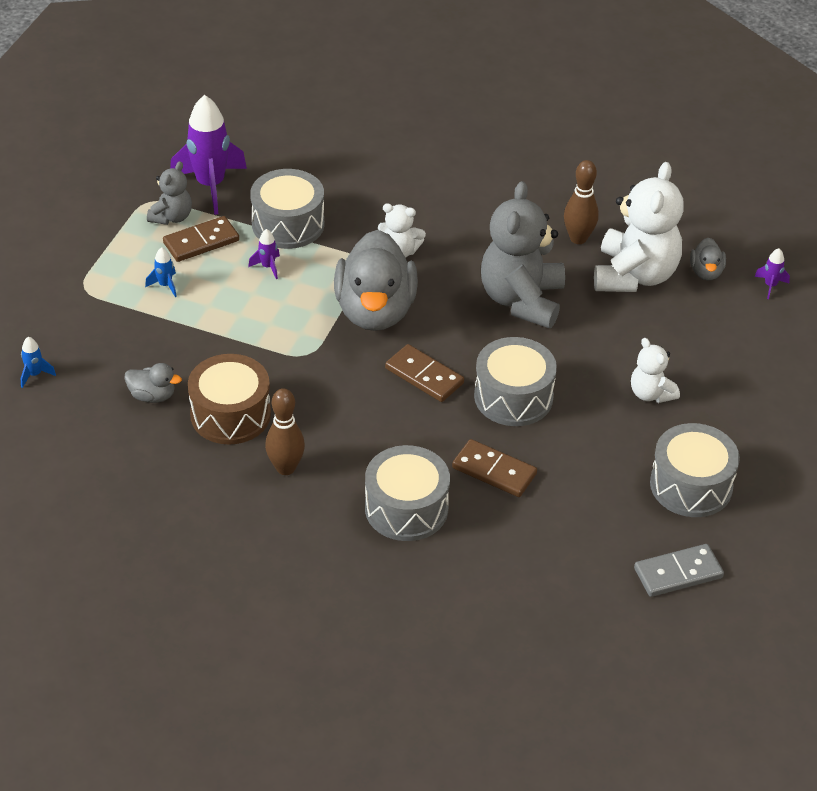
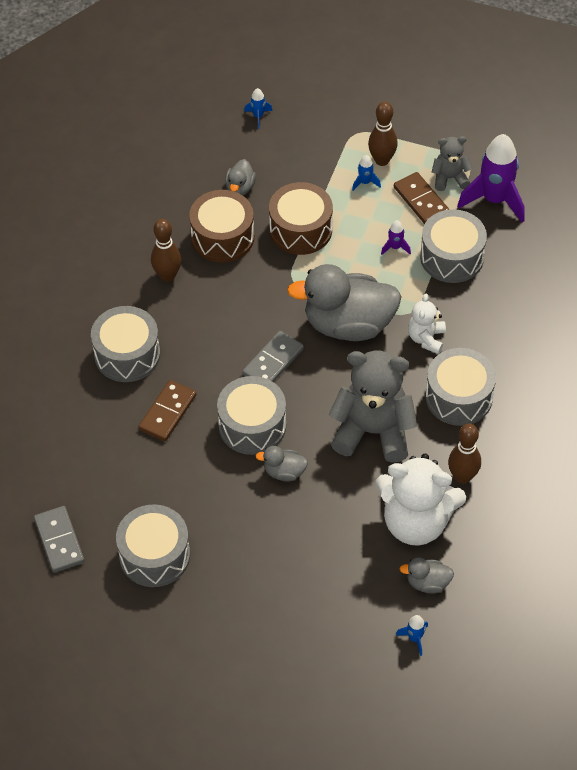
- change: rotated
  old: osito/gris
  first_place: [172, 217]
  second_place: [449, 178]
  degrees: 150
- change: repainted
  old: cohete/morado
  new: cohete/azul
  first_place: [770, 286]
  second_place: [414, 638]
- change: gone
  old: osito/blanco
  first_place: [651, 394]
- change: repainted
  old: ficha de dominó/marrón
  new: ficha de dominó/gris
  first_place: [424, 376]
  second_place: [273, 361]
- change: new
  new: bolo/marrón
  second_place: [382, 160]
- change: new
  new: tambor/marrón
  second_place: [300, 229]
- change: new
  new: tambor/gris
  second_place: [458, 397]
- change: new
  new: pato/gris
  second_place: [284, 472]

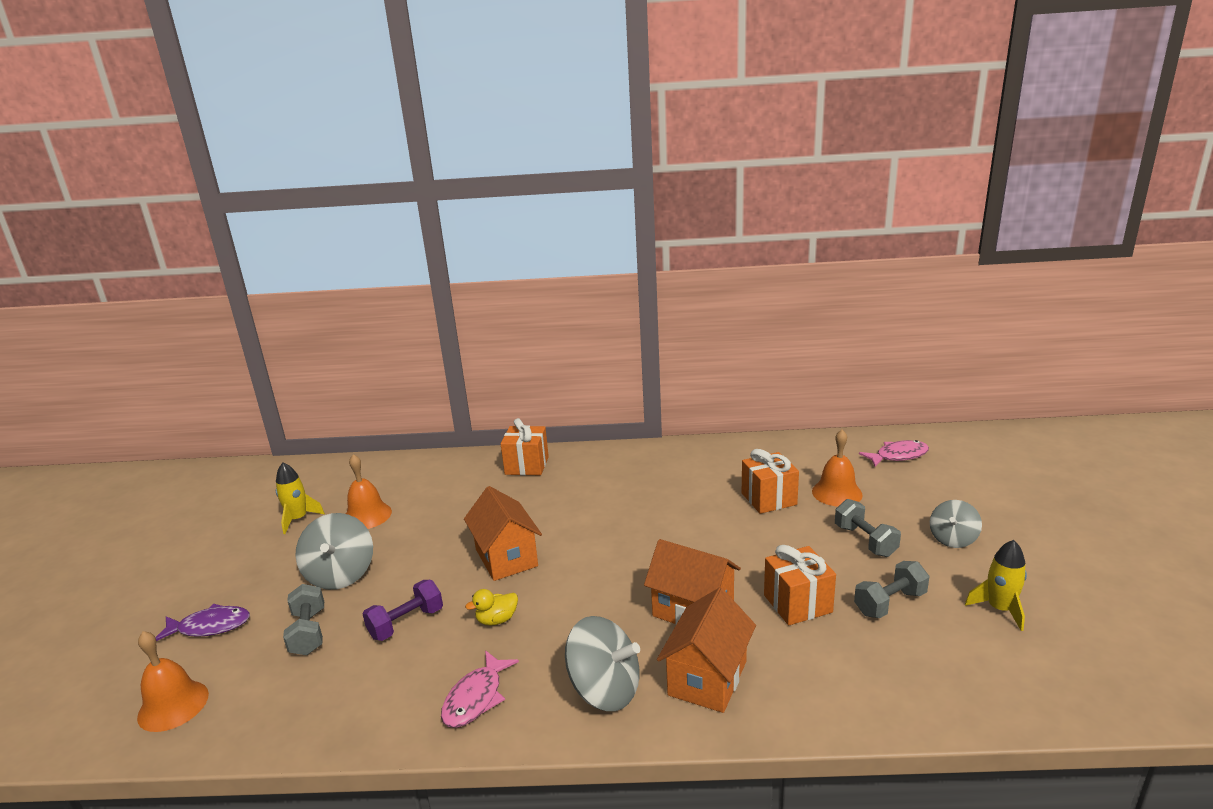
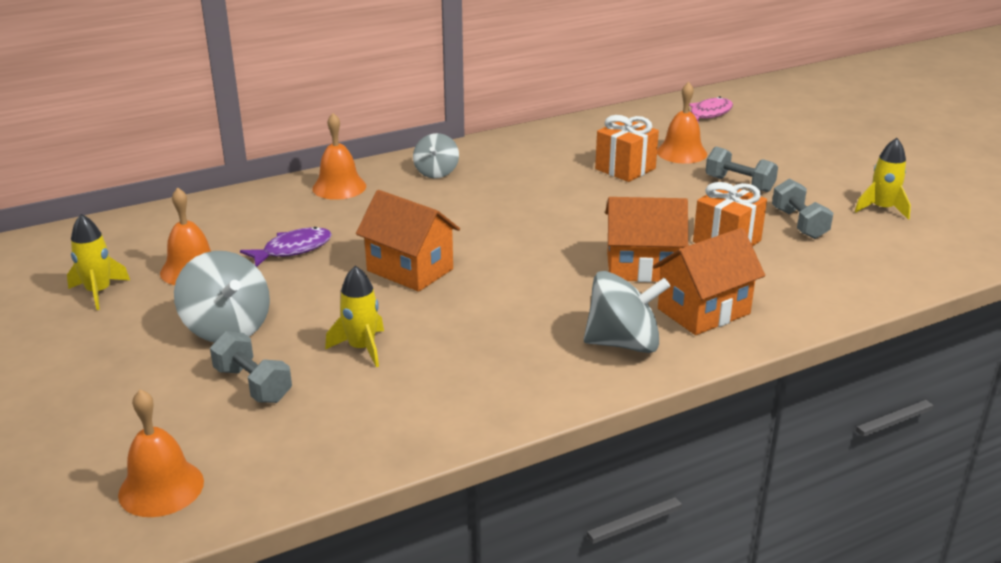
- change: swapped
  old: regalo/naranja
  new: campana/naranja
  first_place: [527, 465]
  second_place: [339, 187]
- change: shifted
  old: peonza/gris
  first_place: [953, 539]
  second_place: [436, 172]
- change: rotated
  old: mancuerna/gris
  first_place: [890, 603]
  second_place: [799, 224]
  degrees: -45
- change: swapped
  old: mancuerna/morado
  new: cohete/amarillo
  first_place: [406, 623]
  second_place: [362, 348]
- change: rotated
  old: casa/naranja
  first_place: [707, 678]
  second_place: [703, 311]
  degrees: 60
- change: gone
  old: pato/amarillo
  first_place: [497, 620]
- change: shifted
  old: pez/morado
  first_place: [210, 627]
  second_place: [293, 250]
- change: gone
  old: pez/rosa
  first_place: [476, 698]

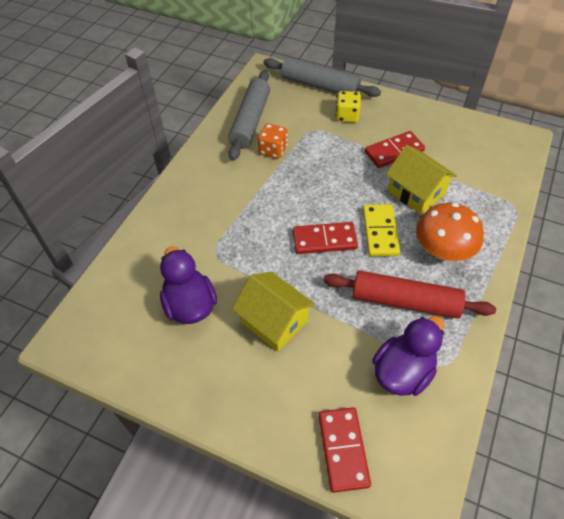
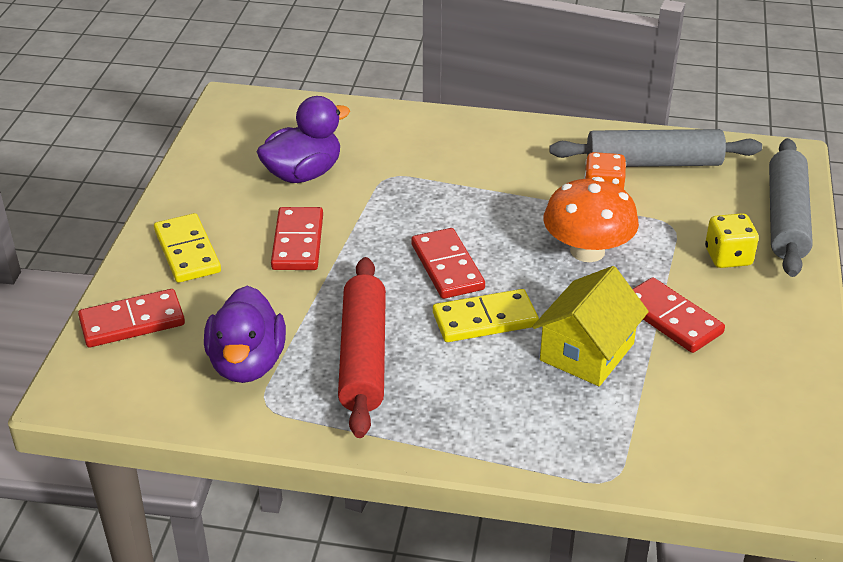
- change: shifted
  old: seta/naranja
  first_place: [443, 250]
  second_place: [587, 251]
- change: swapped
  old: casa/amarillo
  new: ficha de dominó/rojo
  first_place: [274, 321]
  second_place: [297, 242]
- change: rotated
  old: pato/morado
  first_place: [403, 372]
  second_place: [247, 364]
  degrees: 60
- change: new
  new: ficha de dominó/amarillo
  second_place: [187, 251]

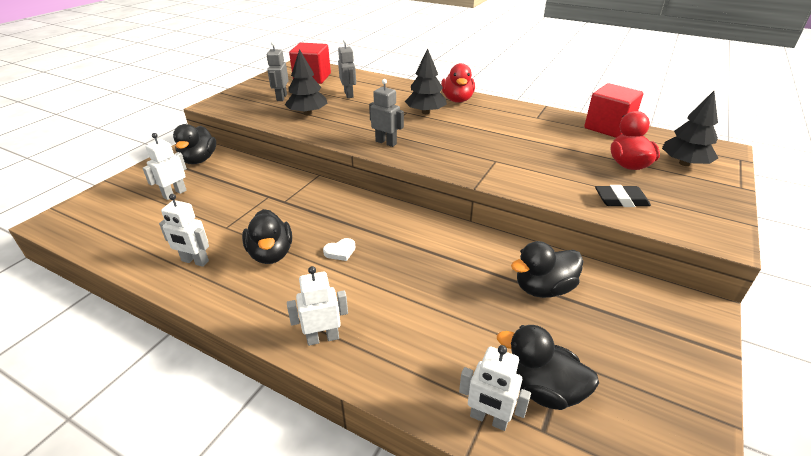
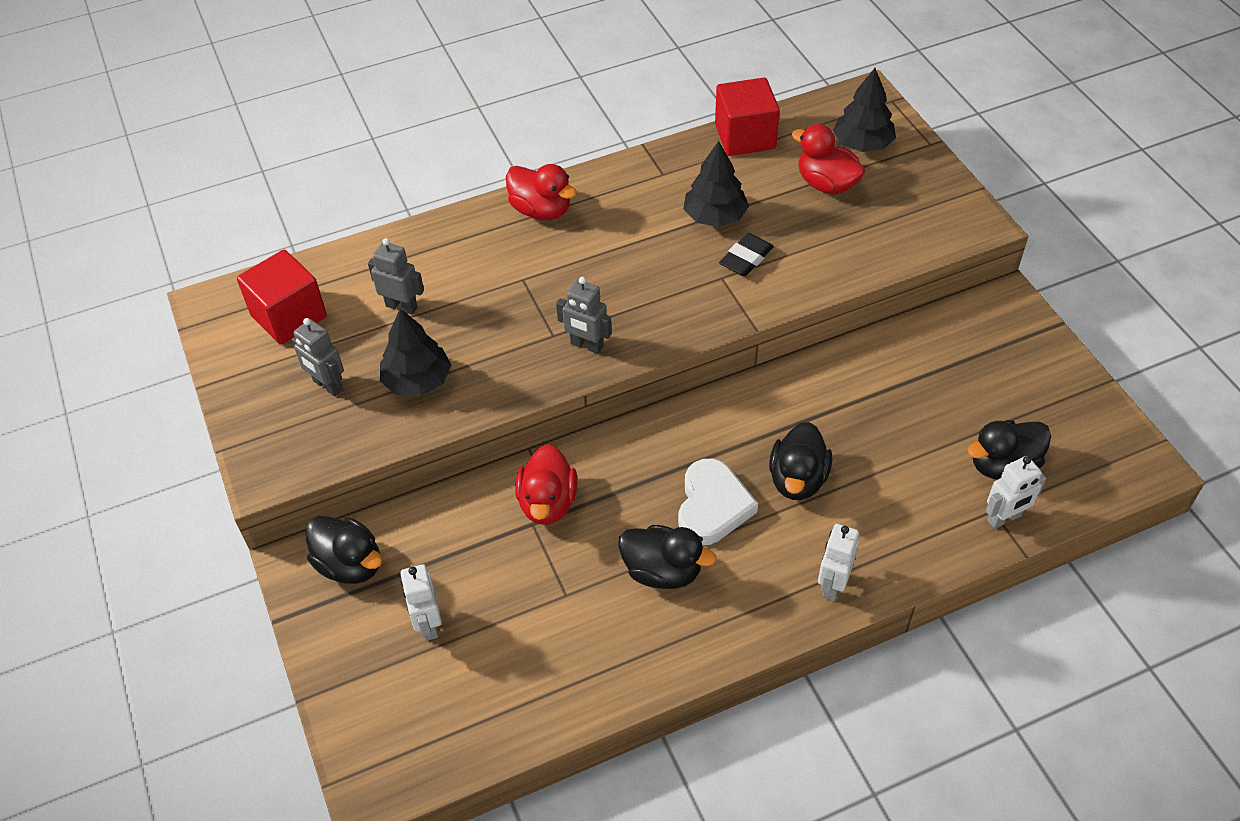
- change: shifted
  old: árbol/negro
  first_place: [425, 112]
  second_place: [715, 216]
- change: rotated
  old: robot/gris
  first_place: [386, 142]
  second_place: [586, 345]
  degrees: -135
- change: shifted
  old: goma de borrar/negro
  first_place: [621, 200]
  second_place: [746, 258]
- change: gone
  old: robot/blanco
  first_place: [195, 261]
- change: scaled
  old: corazón/blanco
  first_place: [340, 251]
  second_place: [712, 506]
  factor: 2.16
- change: shifted
  old: pato/negro
  first_place: [543, 288]
  second_place: [797, 479]
- change: new
  new: pato/rojo
  second_place: [548, 503]

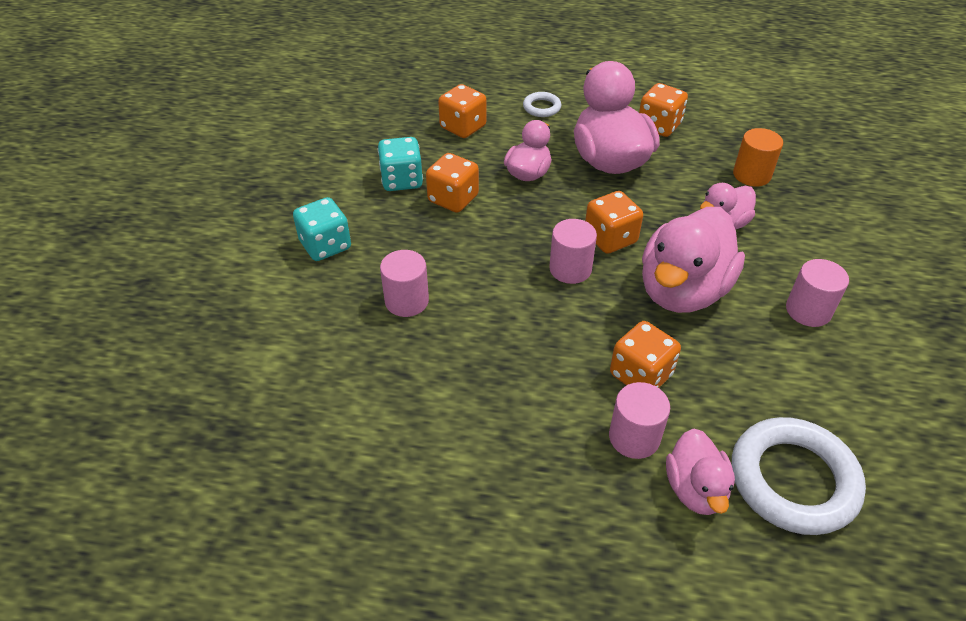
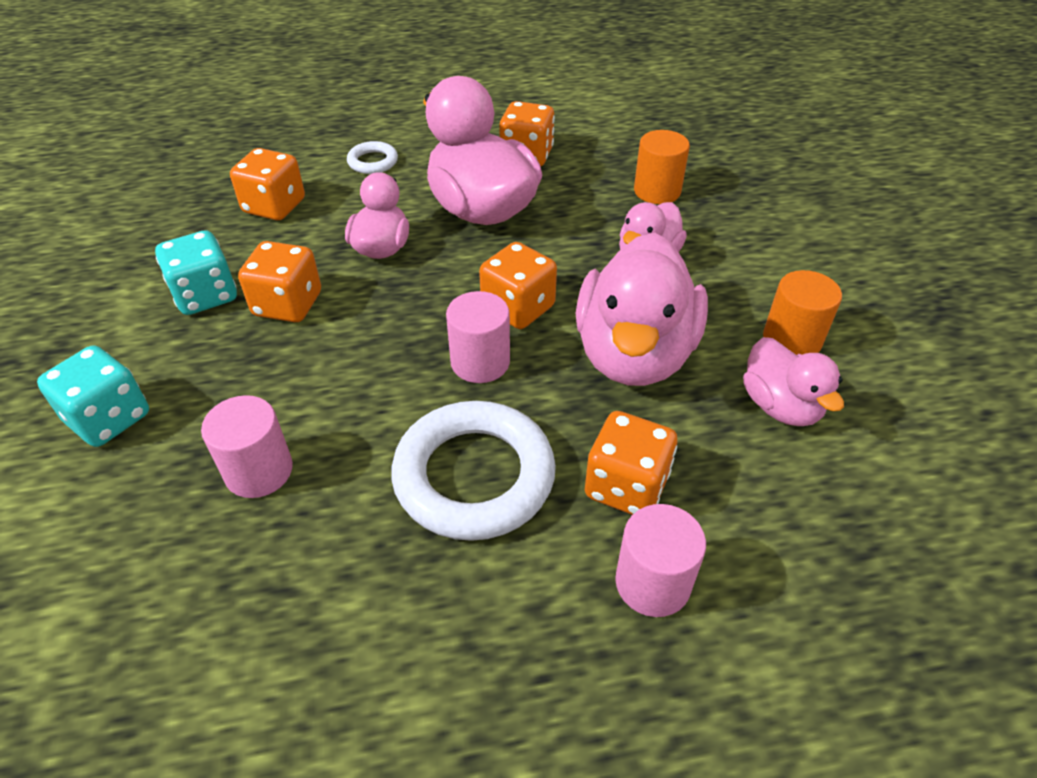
- change: repainted
  old: cilindro/rosa
  new: cilindro/naranja
  first_place: [808, 310]
  second_place: [791, 340]
- change: shifted
  old: anillo/blanco
  first_place: [793, 480]
  second_place: [474, 476]
- change: shifted
  old: pato/rosa
  first_place: [695, 489]
  second_place: [780, 406]

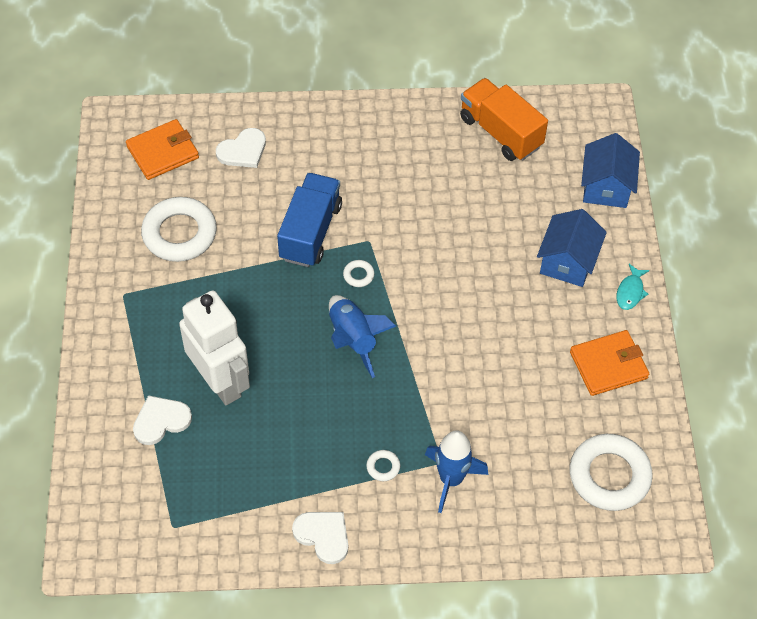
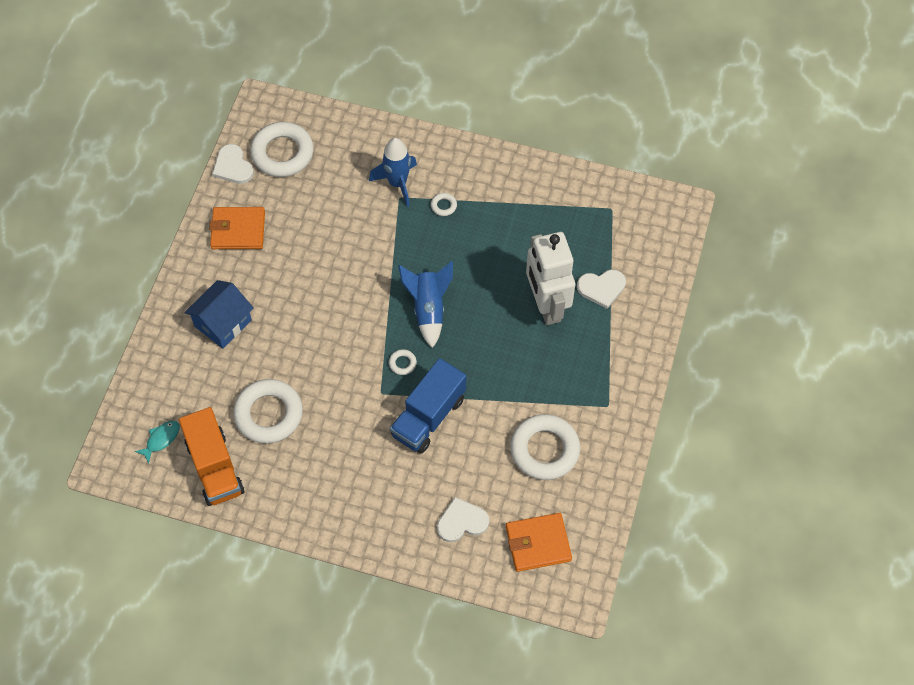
- change: gone
  old: casa/azul
  first_place: [606, 187]
- change: shifted
  old: pez/turquesa
  first_place: [630, 292]
  second_place: [161, 439]
- change: shifted
  old: corazón/blanco
  first_place: [323, 536]
  second_place: [233, 166]
- change: new
  new: anillo/blanco
  second_place: [269, 414]

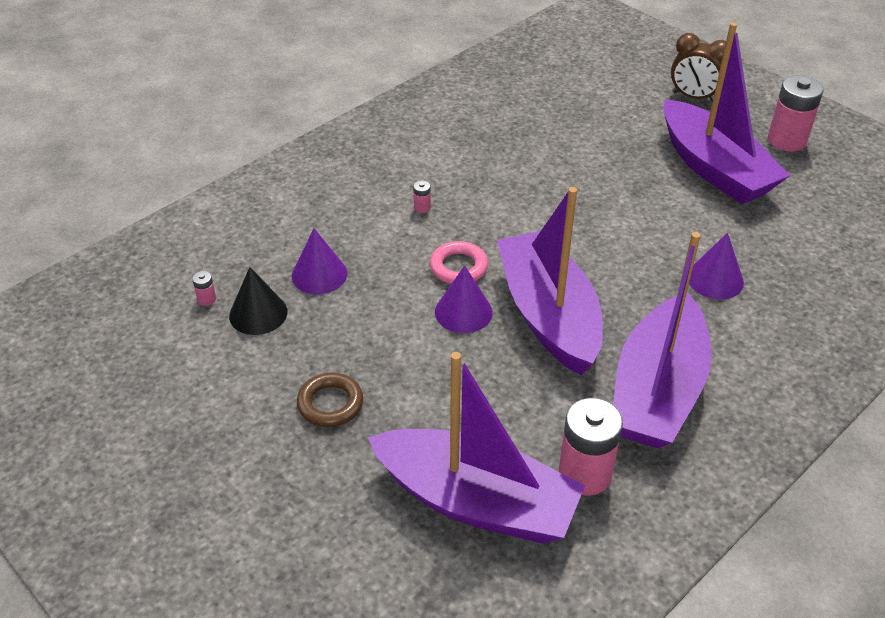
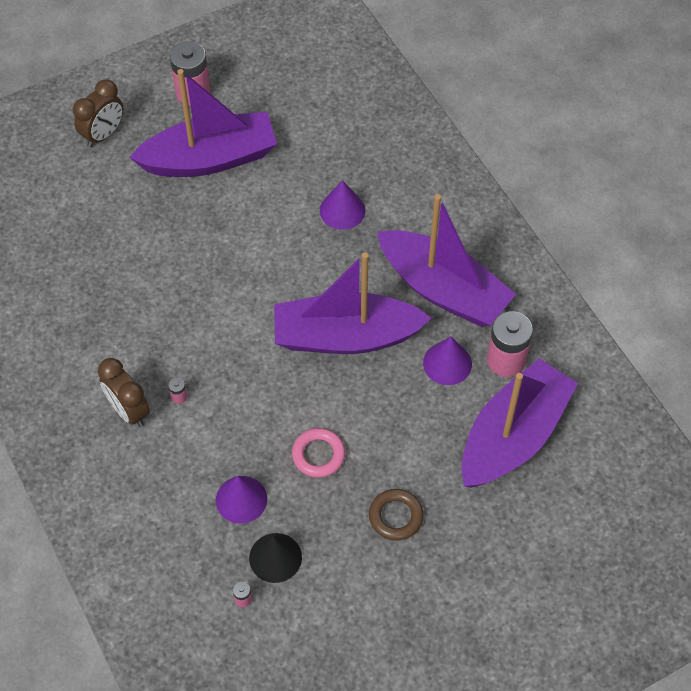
- change: shifted
  old: anillo/rosa
  first_place: [458, 267]
  second_place: [318, 455]
- change: shifted
  old: cono/morado
  first_place: [463, 312]
  second_place: [447, 363]
- change: new
  new: despertador/marrón
  second_place: [129, 410]

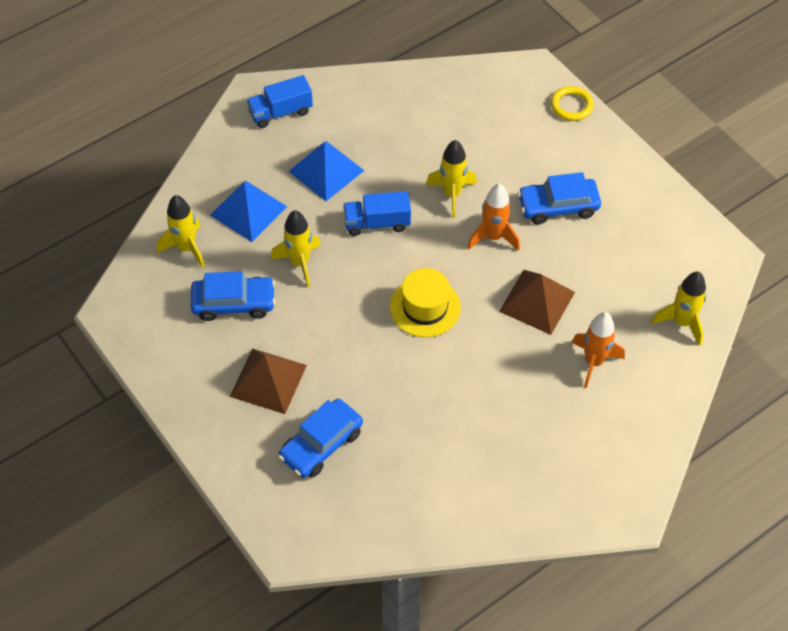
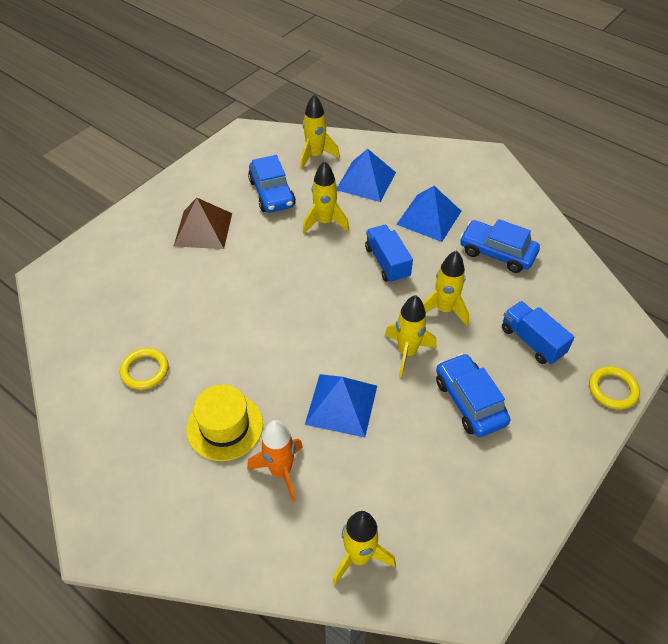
- change: shifted
  old: camión/azul
  first_place: [280, 112]
  second_place: [532, 341]
- change: repainted
  old: cohete/naranja
  new: cohete/amarillo
  first_place: [493, 237]
  second_place: [407, 352]
- change: shifted
  old: sombrero/amarillo
  first_place: [425, 307]
  second_place: [225, 426]
- change: repainted
  old: pirámide/marrón
  new: pirámide/azul
  first_place: [537, 301]
  second_place: [341, 405]
- change: shifted
  old: coche/azul
  first_place: [321, 444]
  second_place: [497, 253]
- change: new
  new: anillo/amarillo
  second_place: [145, 370]

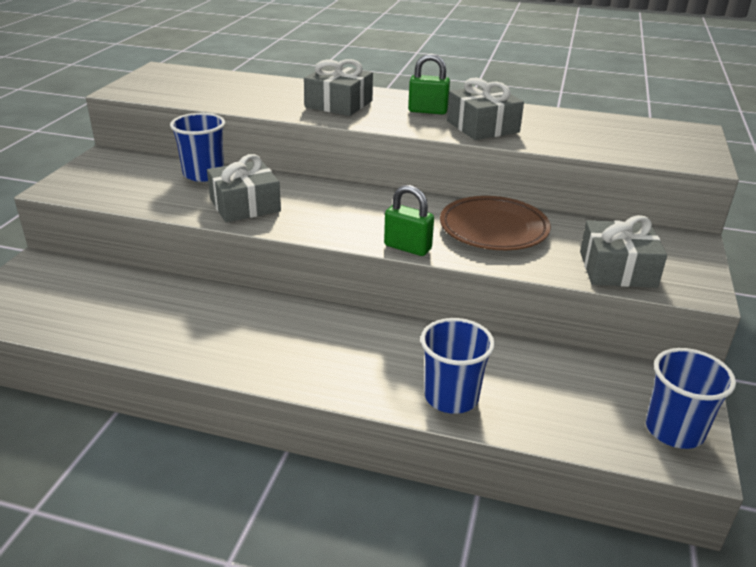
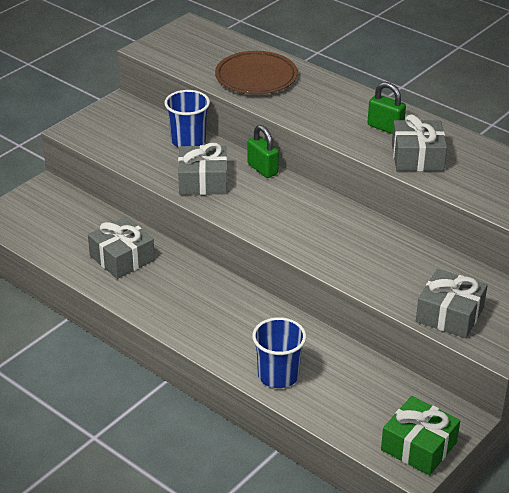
- change: shifted
  old: regalo/gris
  first_place: [339, 104]
  second_place: [122, 258]
- change: shifted
  old: candado/verde
  first_place: [407, 247]
  second_place: [262, 169]
- change: shifted
  old: plato/marrón
  first_place: [493, 229]
  second_place: [256, 77]
- change: swapped
  old: vaso/azul
  new: regalo/verde
  first_place: [674, 430]
  second_place: [419, 446]

